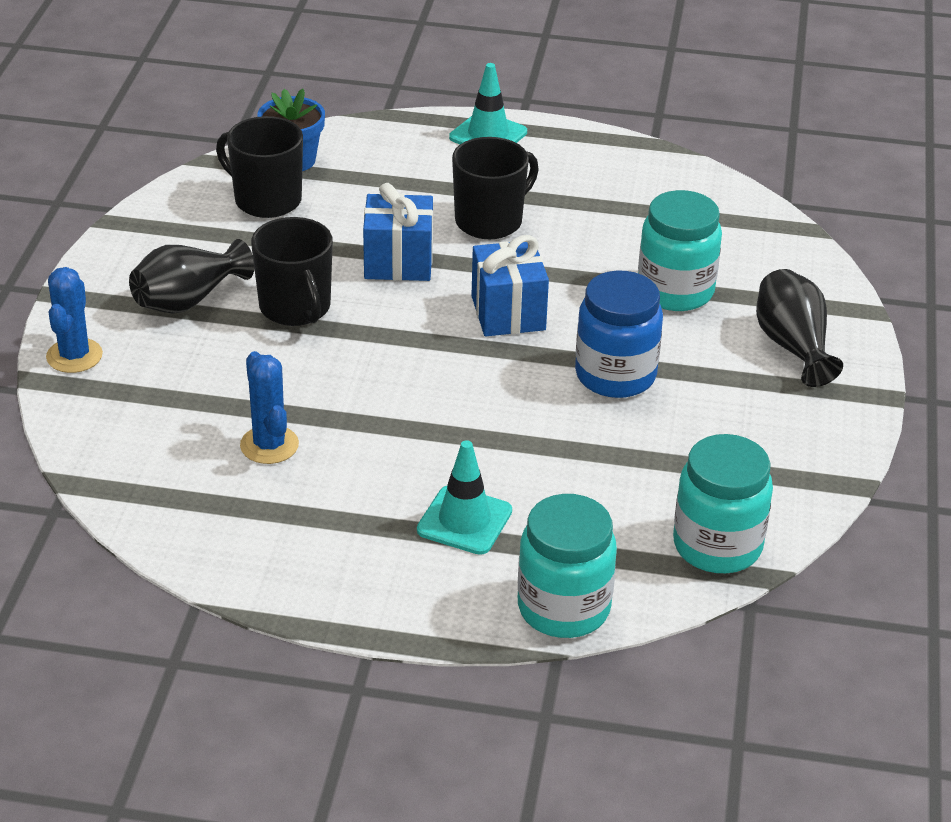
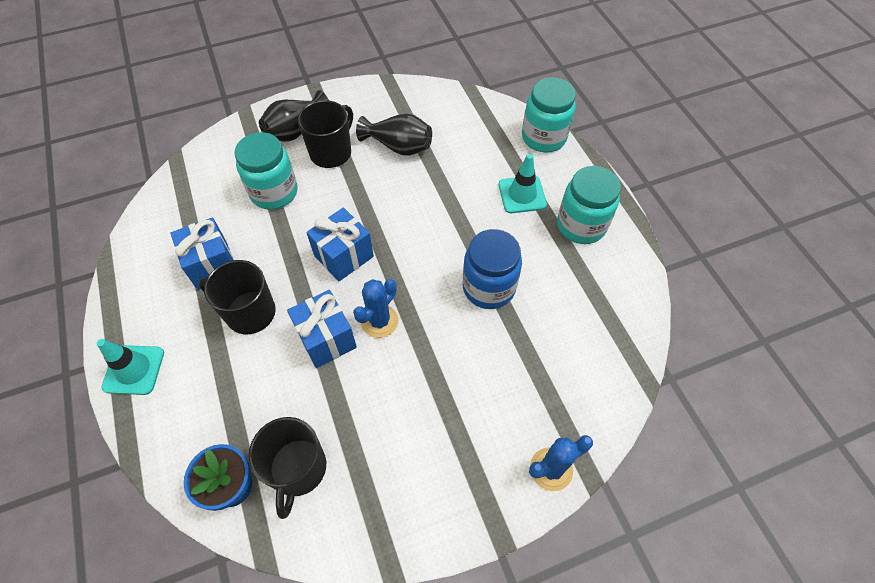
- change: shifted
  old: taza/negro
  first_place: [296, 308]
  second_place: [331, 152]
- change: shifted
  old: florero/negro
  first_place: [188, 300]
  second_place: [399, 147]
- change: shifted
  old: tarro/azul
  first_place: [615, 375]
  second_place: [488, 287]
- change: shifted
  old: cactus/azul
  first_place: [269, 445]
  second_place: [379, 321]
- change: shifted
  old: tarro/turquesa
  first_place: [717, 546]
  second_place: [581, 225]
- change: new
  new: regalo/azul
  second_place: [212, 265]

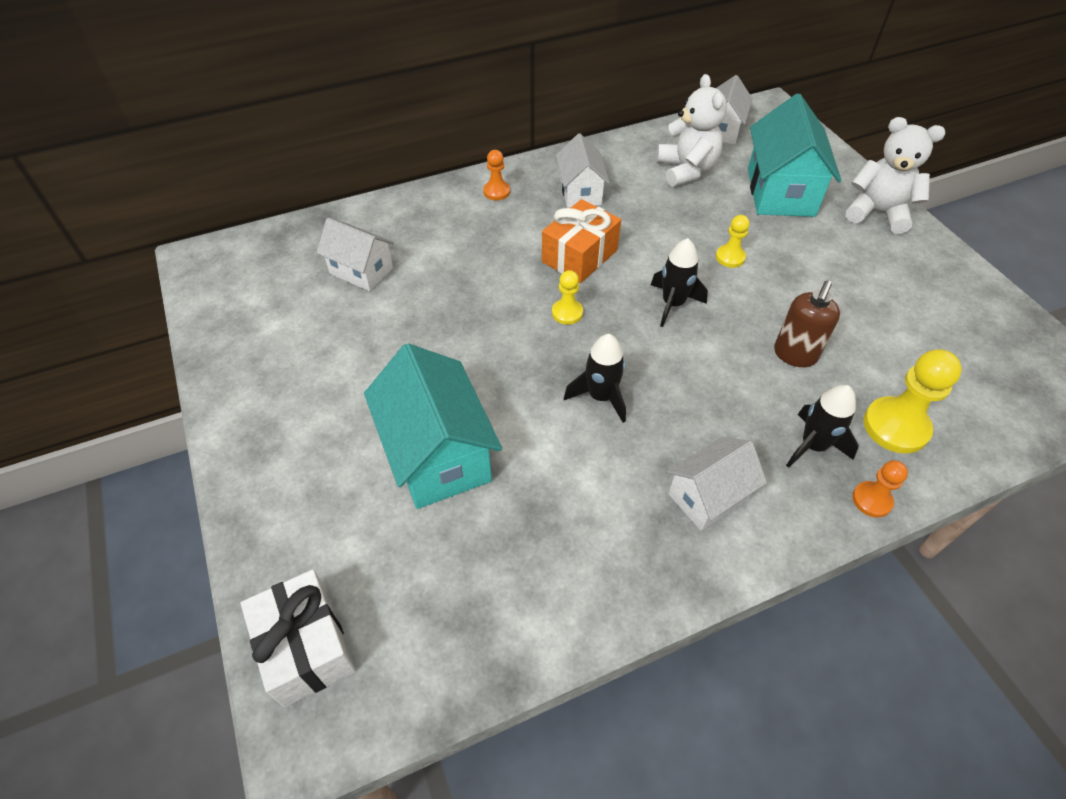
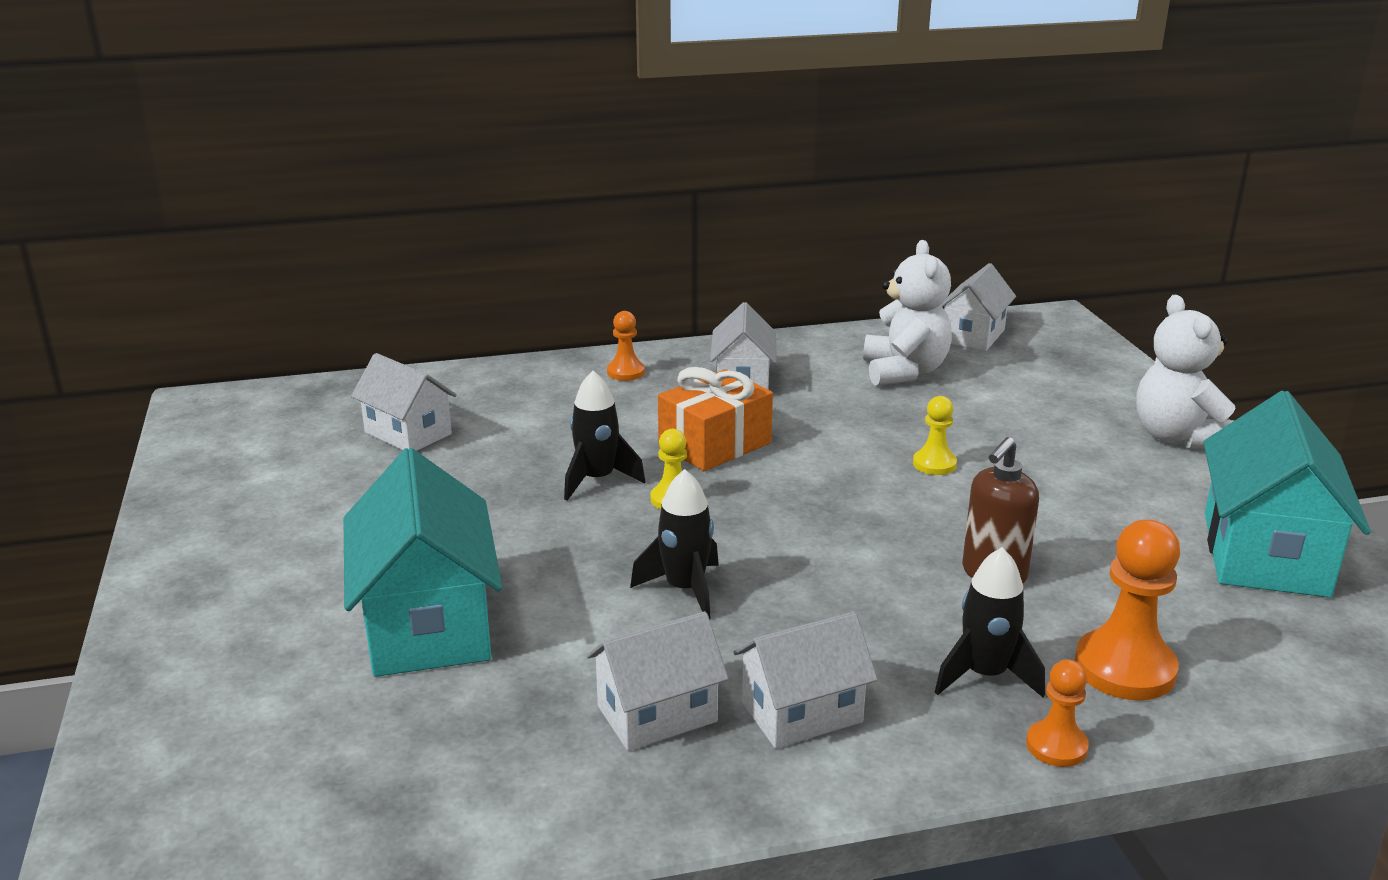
- change: shifted
  old: casa/turquesa
  first_place: [780, 192]
  second_place: [1264, 554]
- change: rotated
  old: osito/blanco
  first_place: [877, 213]
  second_place: [1178, 437]
  degrees: -135
- change: shifted
  old: cohete/negro
  first_place: [673, 304]
  second_place: [597, 480]
- change: repainted
  old: peón/amarillo
  new: peón/naranja
  first_place: [895, 427]
  second_place: [1124, 668]
- change: gone
  old: regalo/blanco
  first_place: [306, 647]
- change: new
  new: casa/blanco
  second_place: [657, 714]

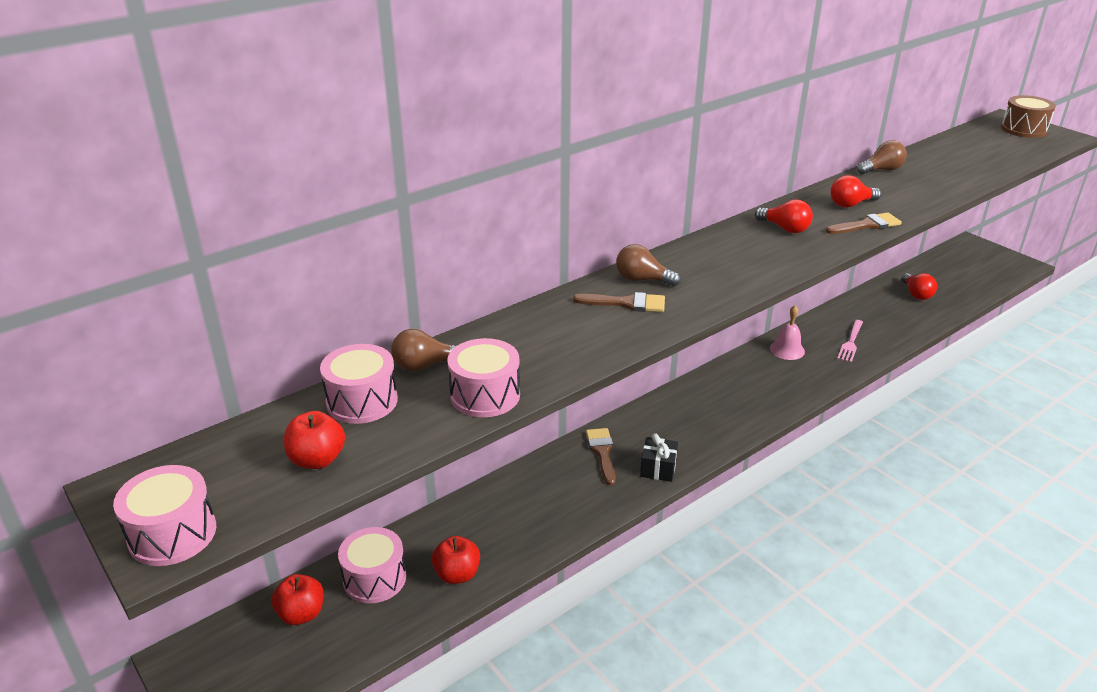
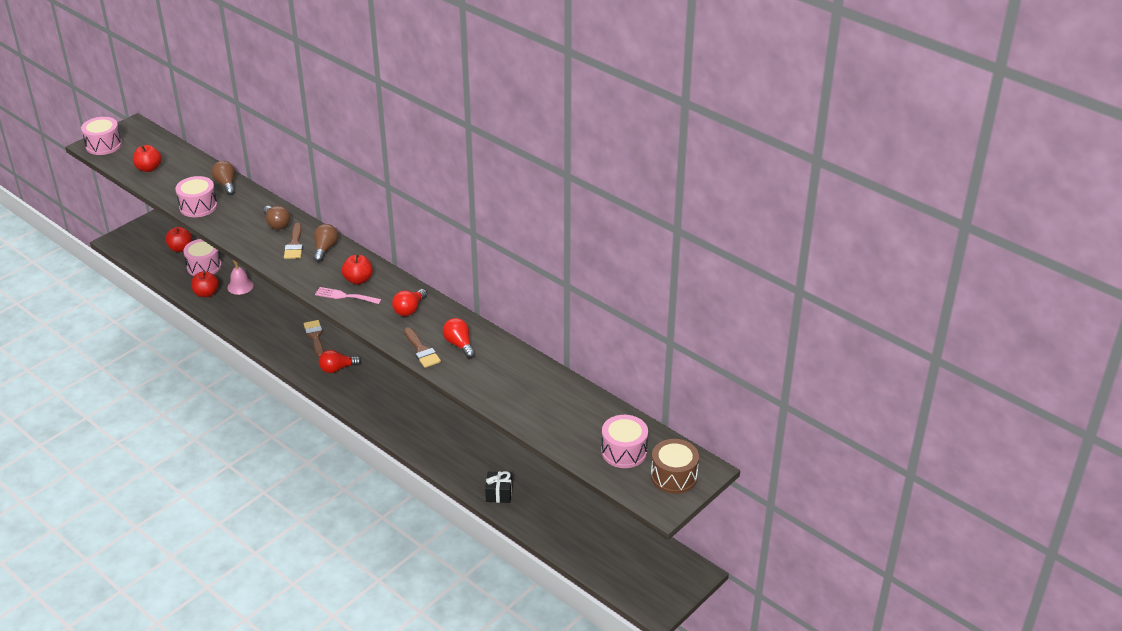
- change: shifted
  old: bombilla/marrón
  first_place: [881, 170]
  second_place: [277, 224]
- change: shifted
  old: bombilla/rojo
  first_place: [916, 294]
  second_place: [337, 369]
- change: shifted
  old: campana/rosa
  first_place: [787, 350]
  second_place: [240, 286]
- change: shifted
  old: tenedor/rosa
  first_place: [850, 342]
  second_place: [345, 296]
- change: shifted
  old: tambor/rosa
  first_place: [362, 401]
  second_place: [624, 451]
- change: rotated
  old: pincel/marrón
  first_place: [602, 452]
  second_place: [315, 336]
  degrees: -90
- change: shifted
  old: regalo/negro
  first_place: [658, 468]
  second_place: [499, 493]
- change: new
  new: manzana/rojo
  second_place: [358, 280]

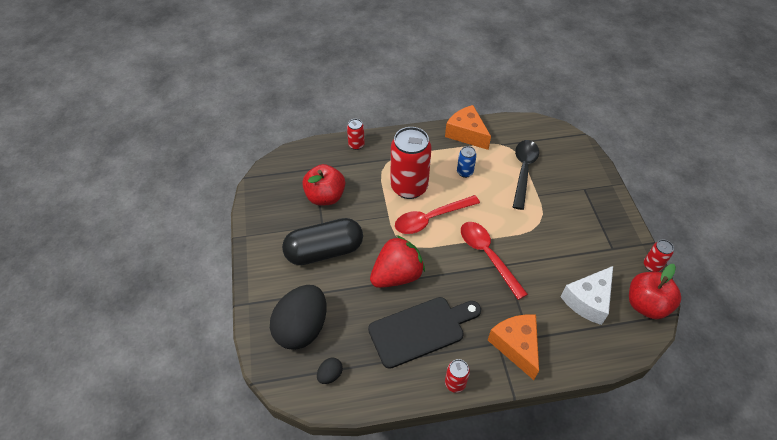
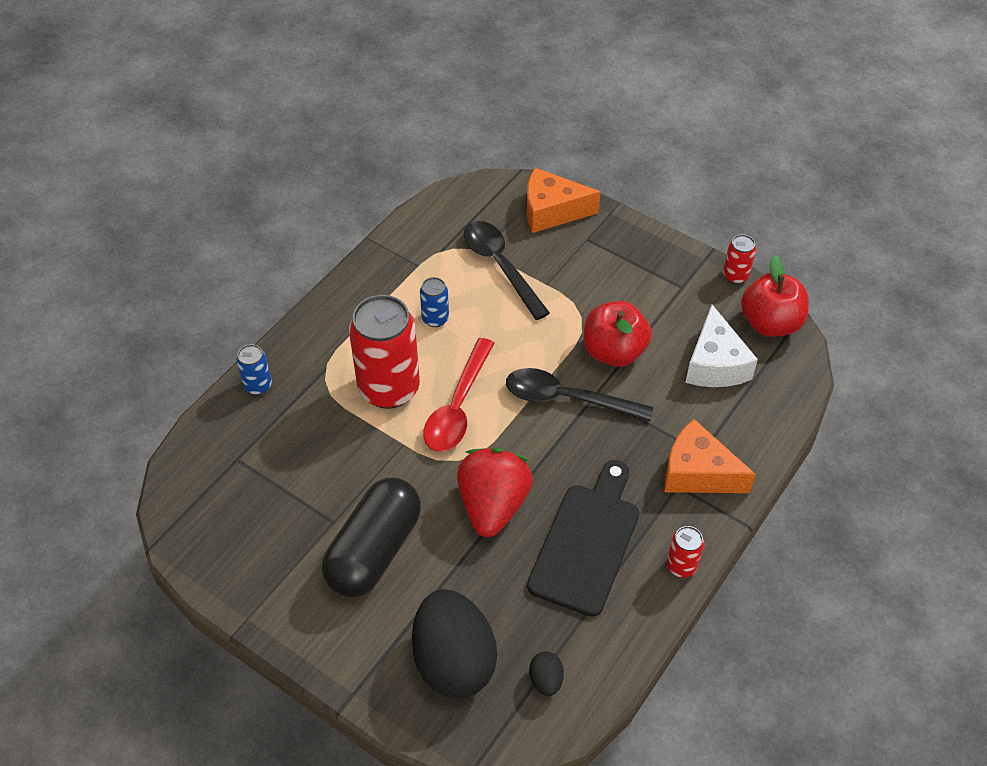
- change: shifted
  old: queso/naranja
  first_place: [466, 134]
  second_place: [552, 211]
- change: repainted
  old: lata/rojo
  new: lata/azul
  first_place: [356, 145]
  second_place: [258, 386]
- change: shifted
  old: manzana/rojo
  first_place: [325, 197]
  second_place: [614, 351]
- change: repainted
  old: cuchara/rojo
  new: cuchara/negro
  first_place: [487, 255]
  second_place: [566, 398]

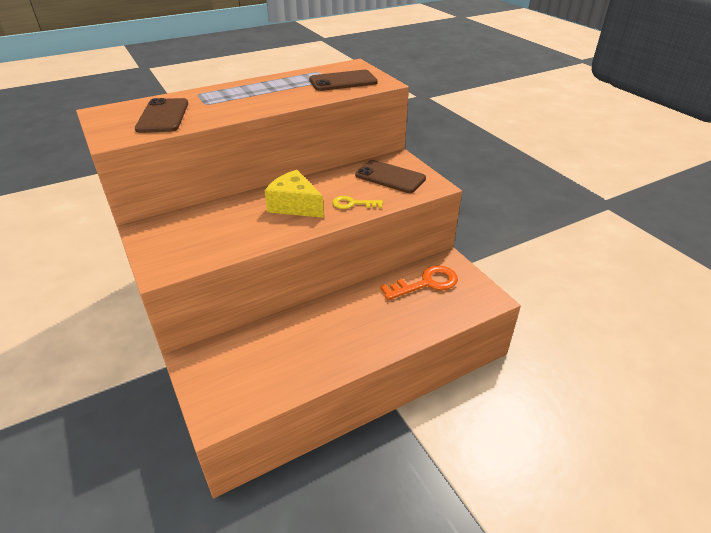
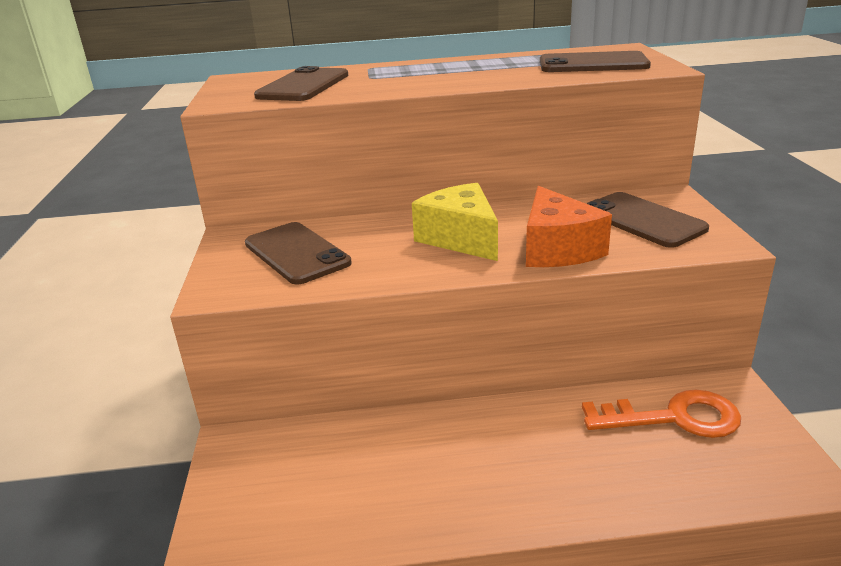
- change: swapped
  old: llave/amarillo
  new: queso/naranja
  first_place: [353, 204]
  second_place: [557, 249]
- change: new
  new: móvil/marrón
  second_place: [296, 253]

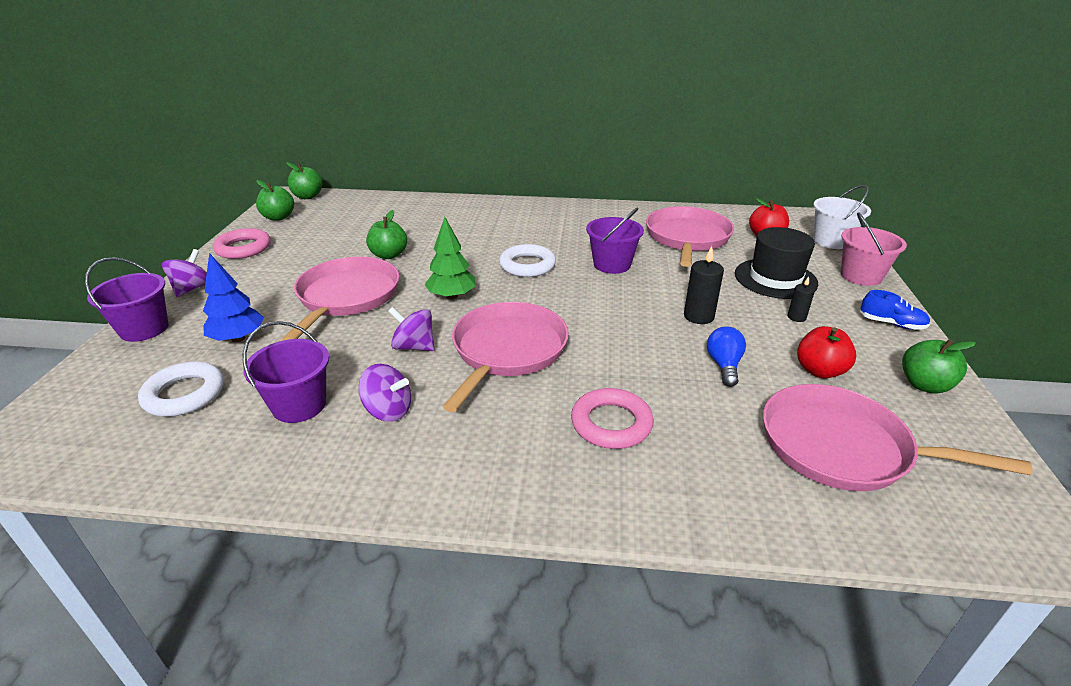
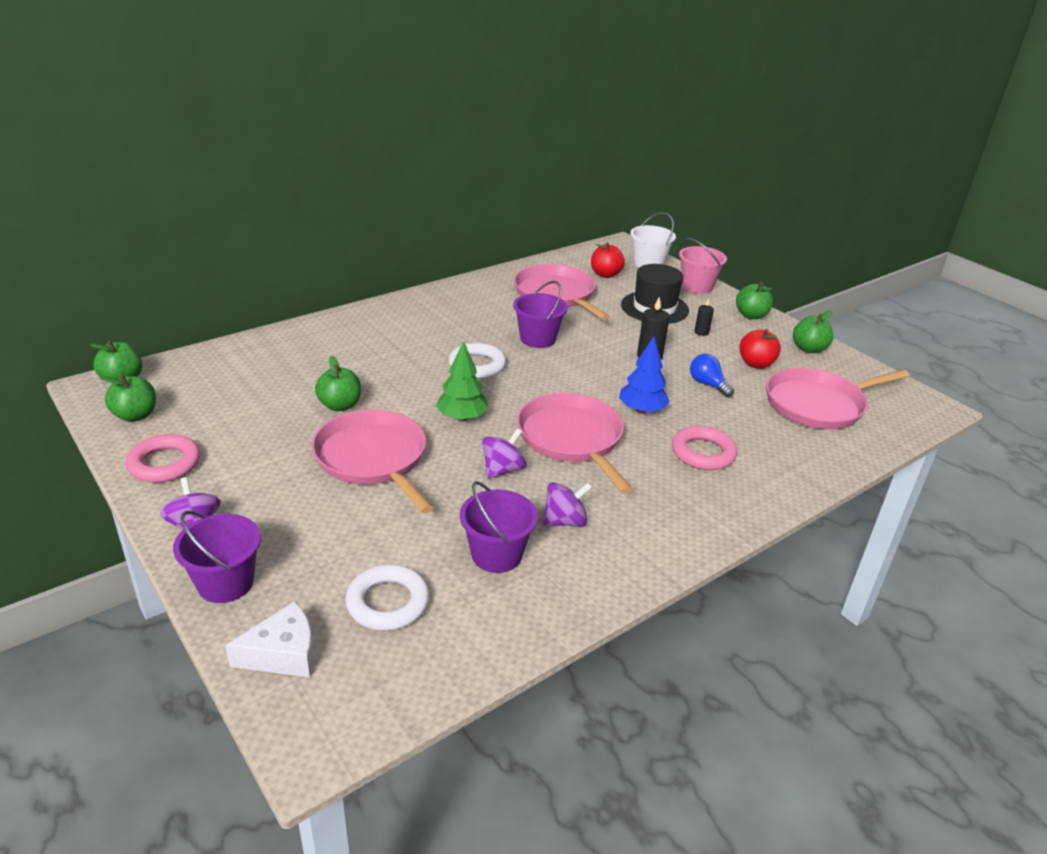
- change: shifted
  old: árbol/azul
  first_place: [238, 338]
  second_place: [642, 410]
- change: swapped
  old: zapato/azul
  new: manzana/verde
  first_place: [891, 324]
  second_place: [751, 315]
- change: rotated
  old: peonza/morado
  first_place: [414, 346]
  second_place: [503, 469]
  degrees: 150
- change: new
  new: queso/blanco
  second_place: [283, 653]

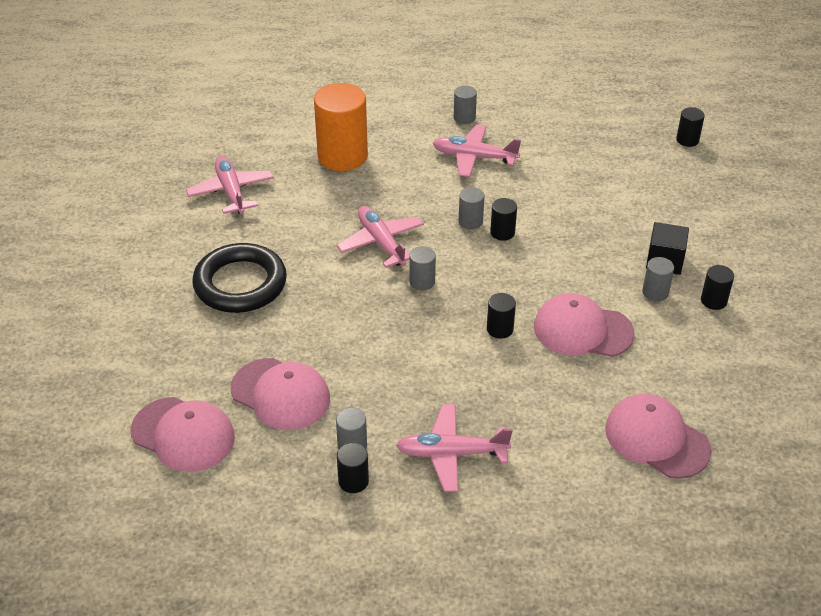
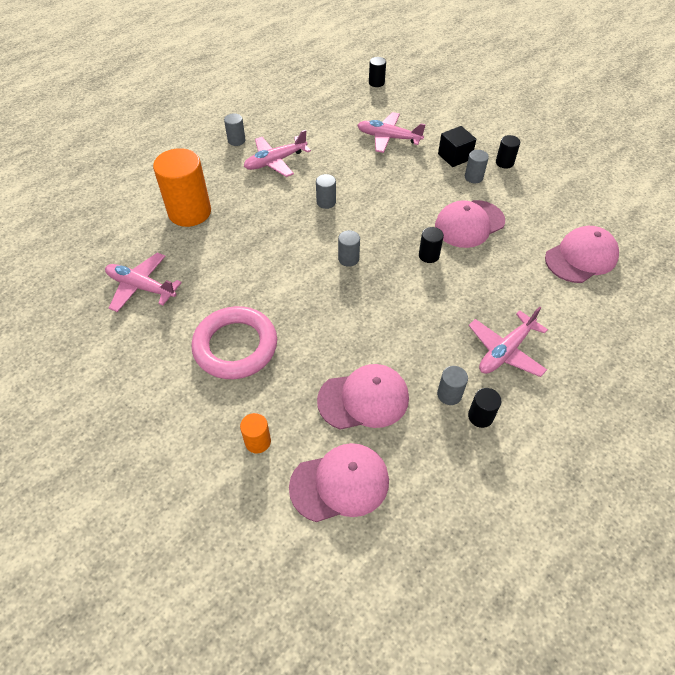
- change: gone
  old: cilindro/negro
  first_place: [502, 232]
- change: shifted
  old: avión/rosa
  first_place: [381, 243]
  second_place: [388, 138]
- change: repainted
  old: anillo/negro
  new: anillo/rosa
  first_place: [240, 284]
  second_place: [235, 346]
- change: rotated
  old: gorra/rosa
  first_place: [656, 439]
  second_place: [581, 257]
  degrees: 150
- change: new
  new: cilindro/naranja
  second_place: [258, 441]

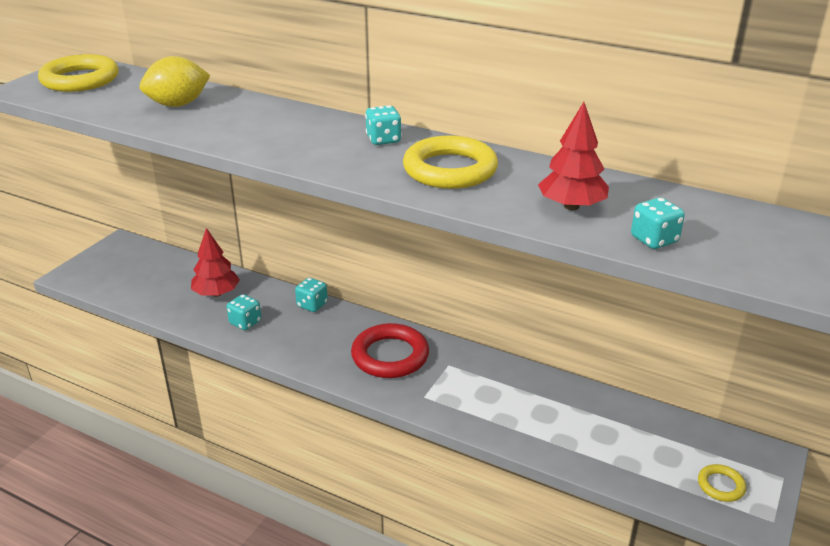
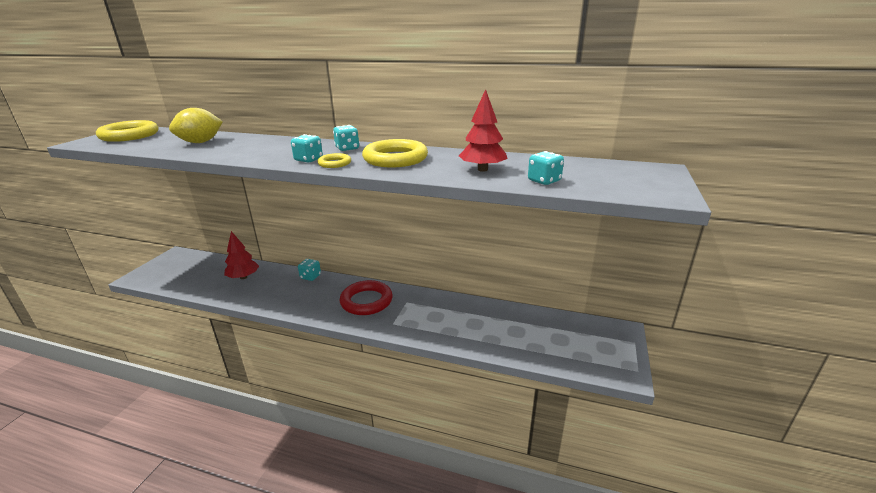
- change: shifted
  old: dado/turquesa
  first_place: [245, 322]
  second_place: [308, 160]
- change: shifted
  old: anillo/amarillo
  first_place: [721, 485]
  second_place: [334, 163]

